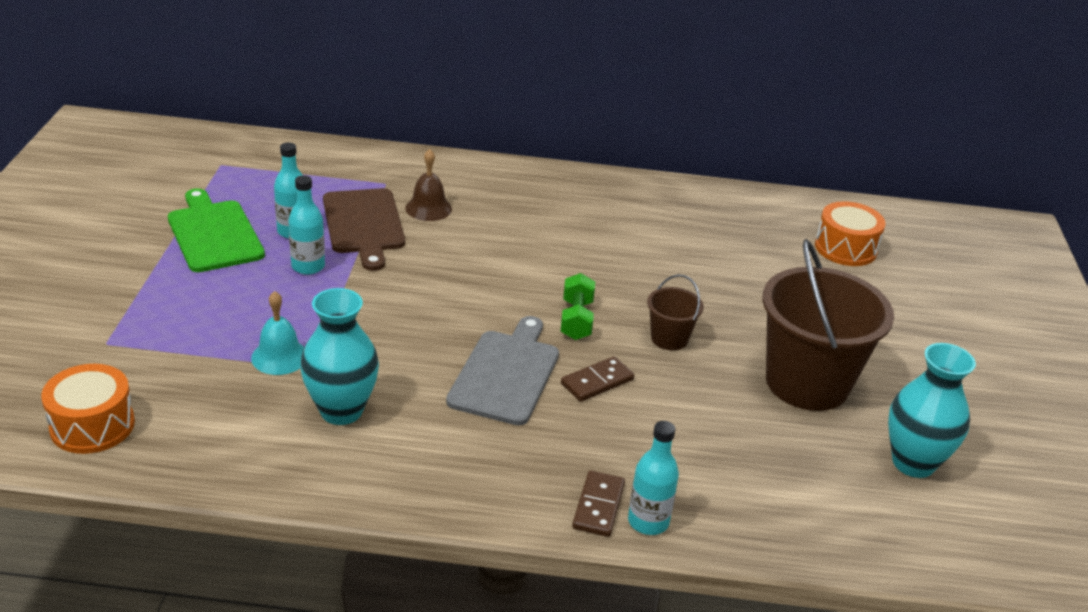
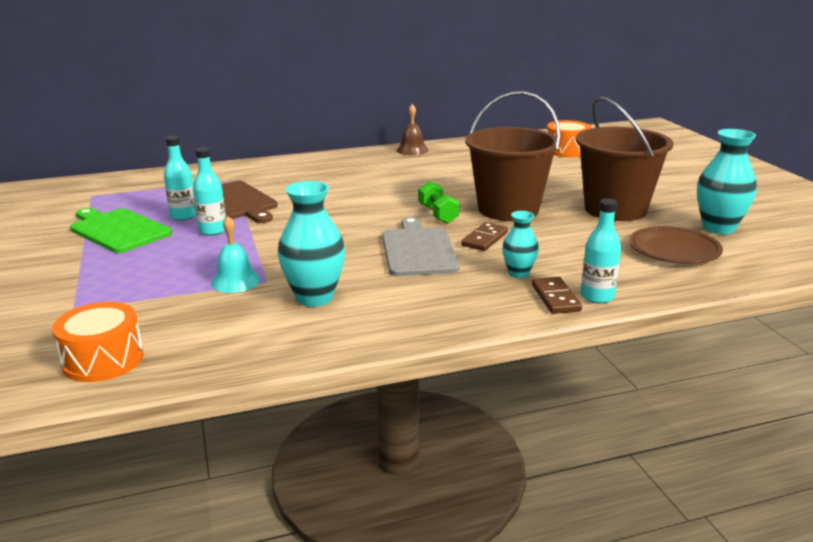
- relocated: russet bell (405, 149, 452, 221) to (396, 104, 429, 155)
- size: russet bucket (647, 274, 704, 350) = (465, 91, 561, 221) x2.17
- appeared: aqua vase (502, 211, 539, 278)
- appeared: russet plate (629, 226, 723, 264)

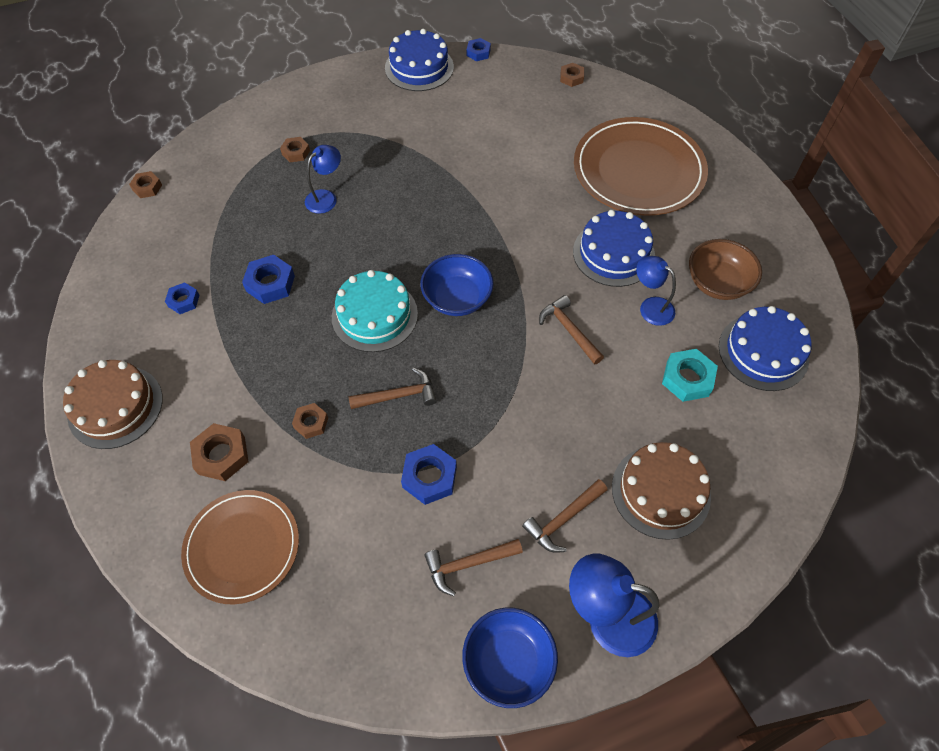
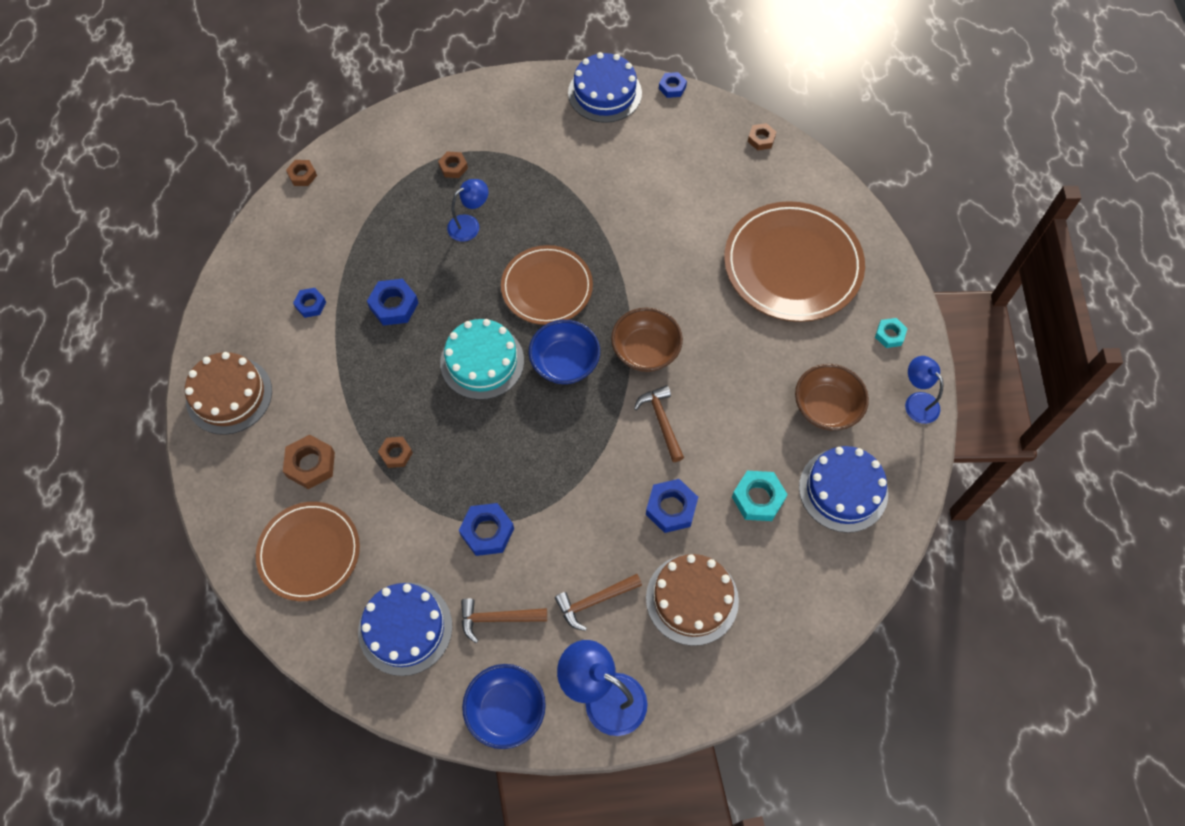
- missing: russet carpenter's hammer (348, 368, 437, 409)
- relocated: blue cake (573, 210, 655, 287) to (358, 582, 452, 676)
- relocated: blue lamp (636, 256, 676, 326) to (905, 356, 944, 424)
- appeared: russet plate (501, 245, 593, 325)
- appeared: russet deep dish (611, 308, 683, 372)
- appeared: blue hexagon nut (646, 479, 698, 533)
- appeared: aqua hexagon nut (875, 318, 908, 348)

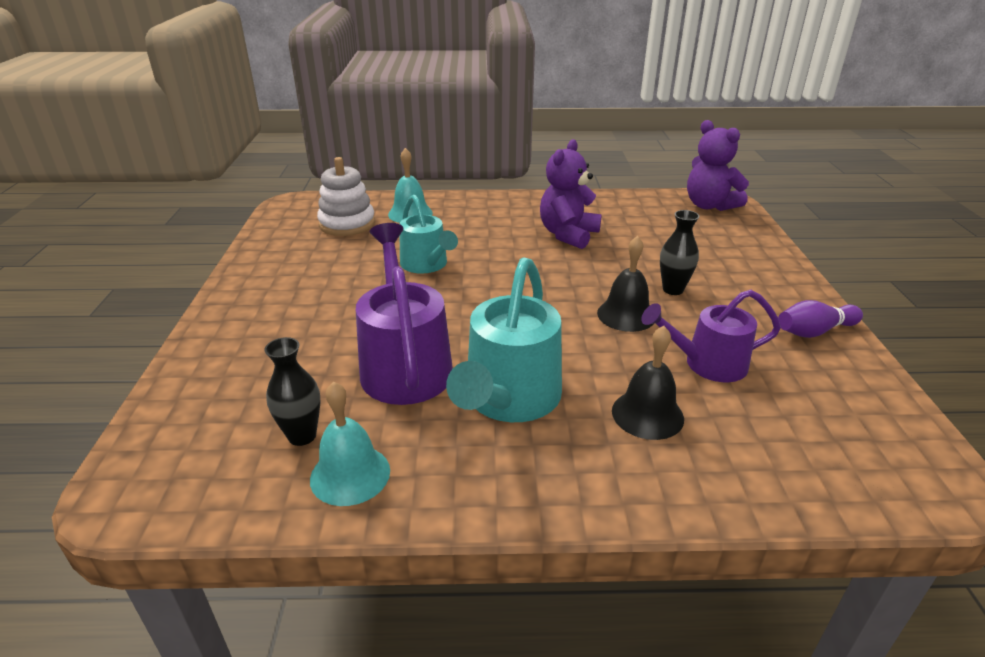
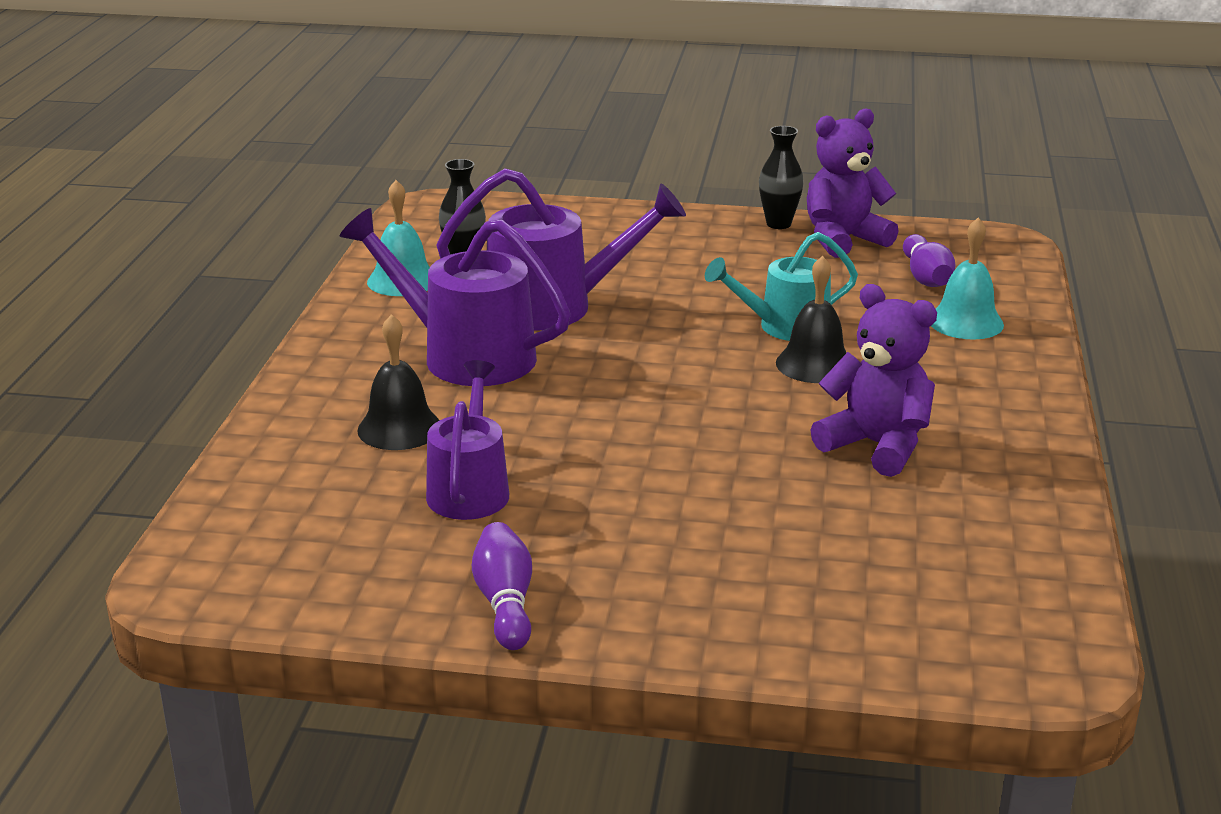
- exchanged: pure white ring stacker (317, 157, 375, 236) to royal purple skittle (903, 234, 956, 287)
- colour: aqua sprinkling can (446, 257, 562, 422) to royal purple sprinkling can (339, 208, 571, 386)
- relocated: black bell (597, 236, 653, 332) to (776, 256, 847, 383)
- relocated: black vase (660, 210, 699, 295) to (759, 126, 804, 229)
- relocated: royal purple teddy (687, 120, 749, 211) to (807, 108, 899, 258)

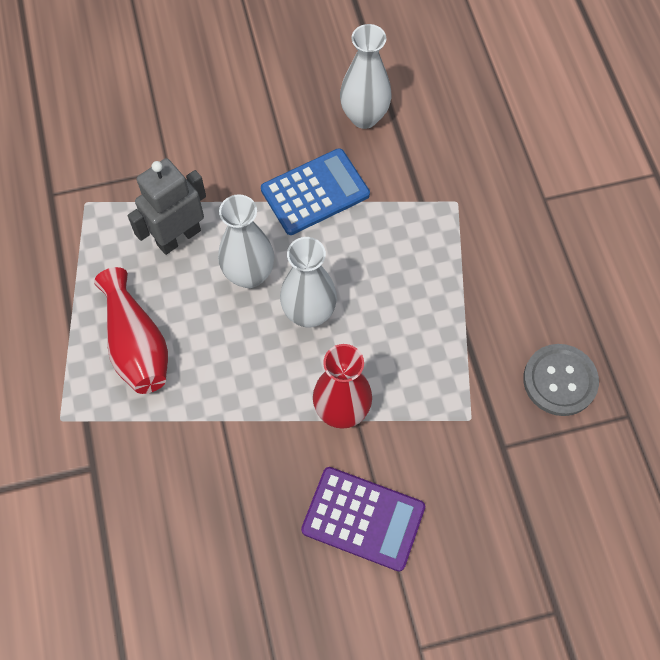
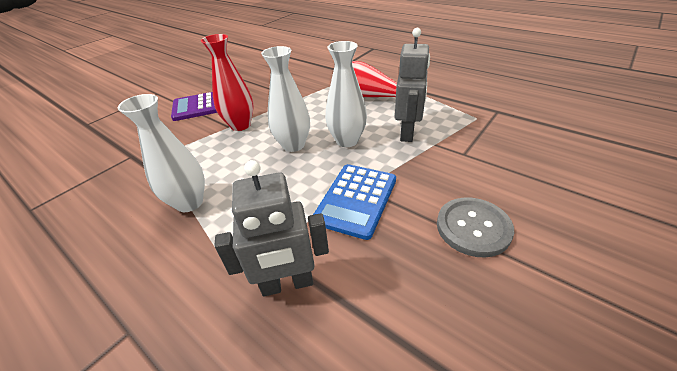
- relocated: pure white vase (340, 24, 392, 129) to (118, 94, 205, 212)
- relocated: ash-grey shirt button (523, 344, 599, 416) to (437, 197, 514, 257)
- appeared: ash-grey robot (214, 160, 329, 296)

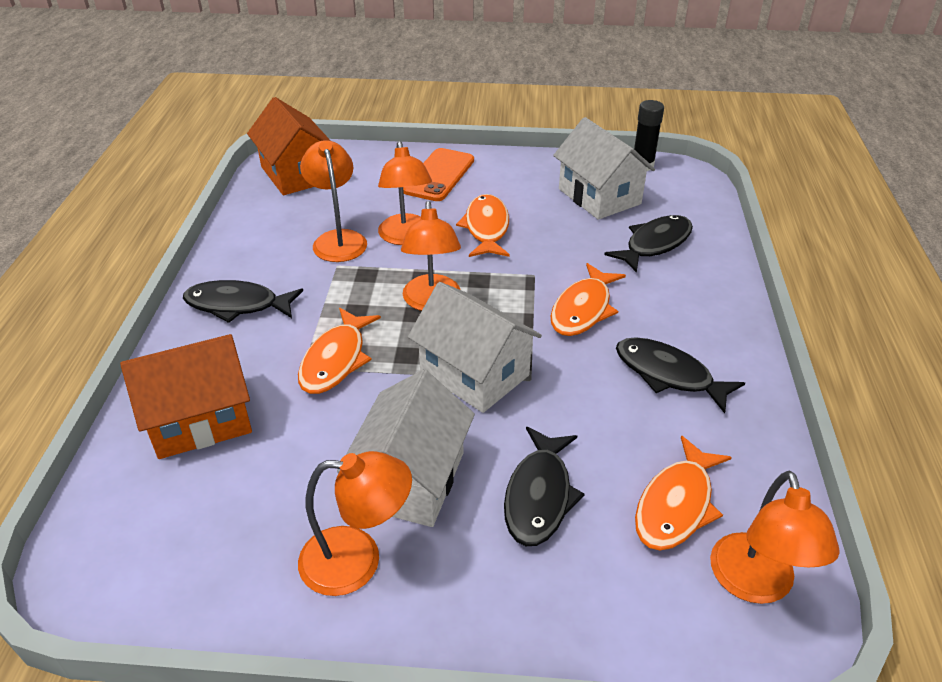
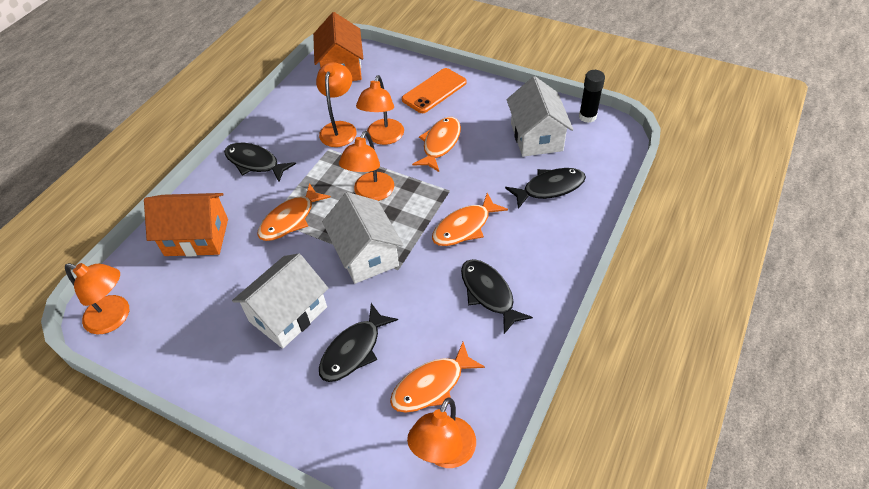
- relocated: bright orange lamp (298, 451, 412, 596) to (65, 263, 129, 334)

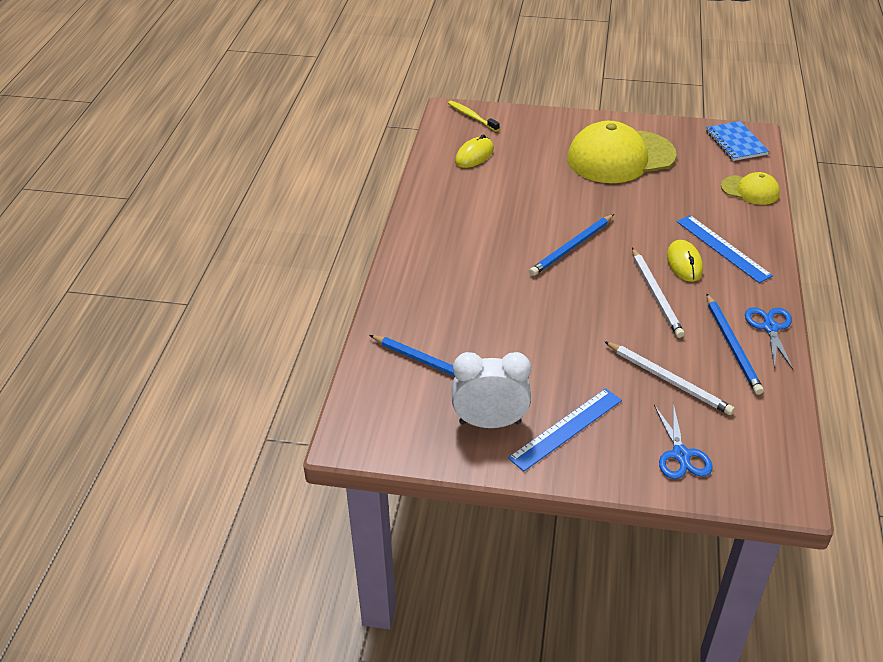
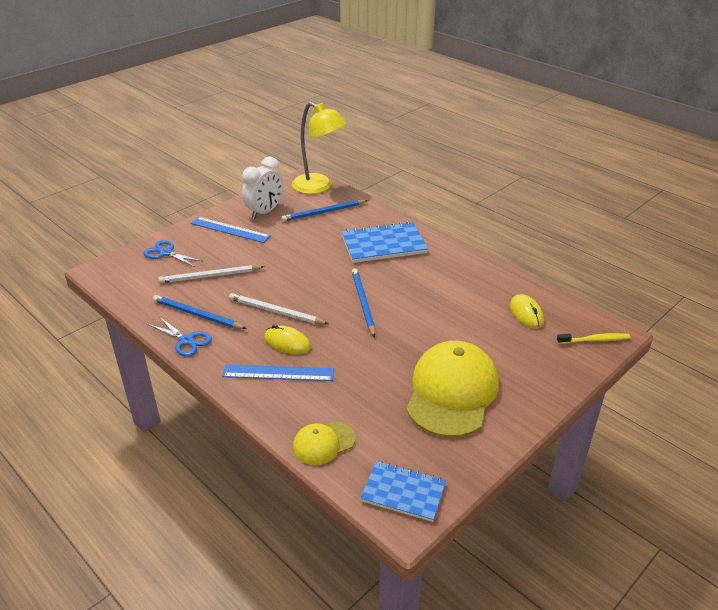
- spun: blue straightedge (508, 388, 622, 471) = (191, 217, 271, 243) 60 degrees counterclockwise
- appeared: golden lamp (292, 102, 347, 194)
- appeared: blue notepad (341, 222, 428, 263)

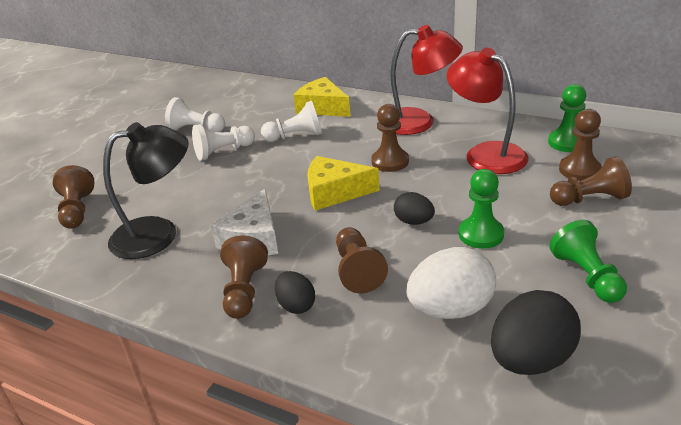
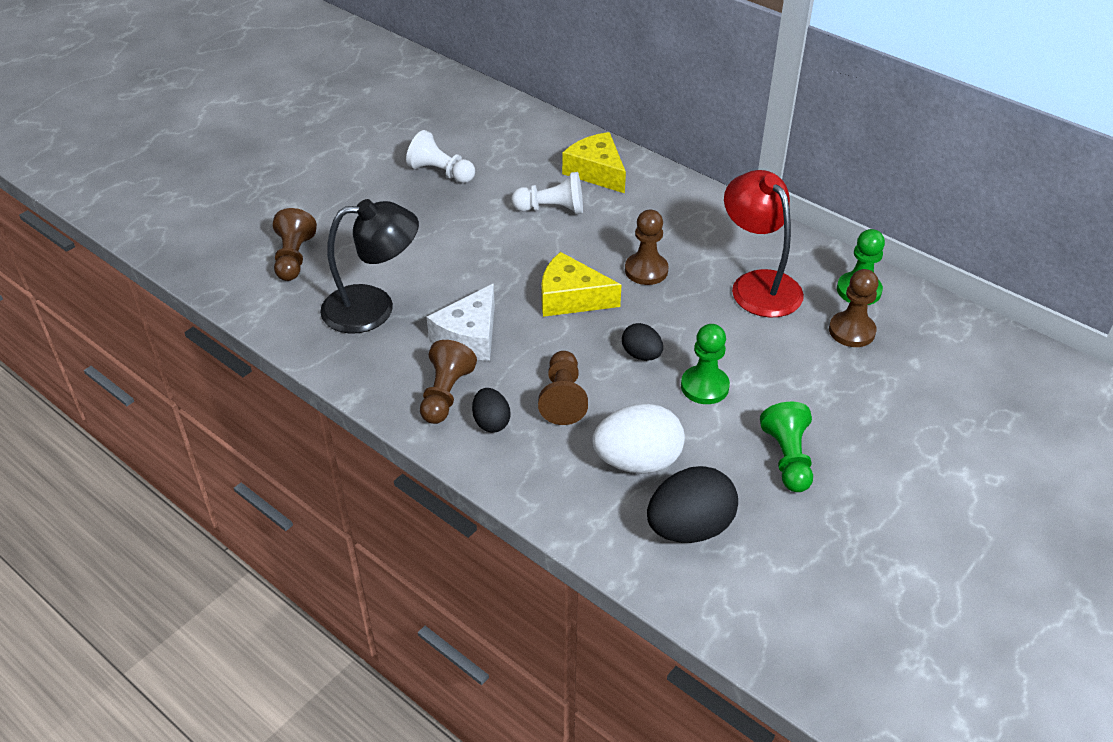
- missing: pure white chess pawn (192, 124, 255, 161)
- missing: crimson lamp (390, 25, 463, 135)
- missing: russet chess pawn (550, 156, 632, 206)

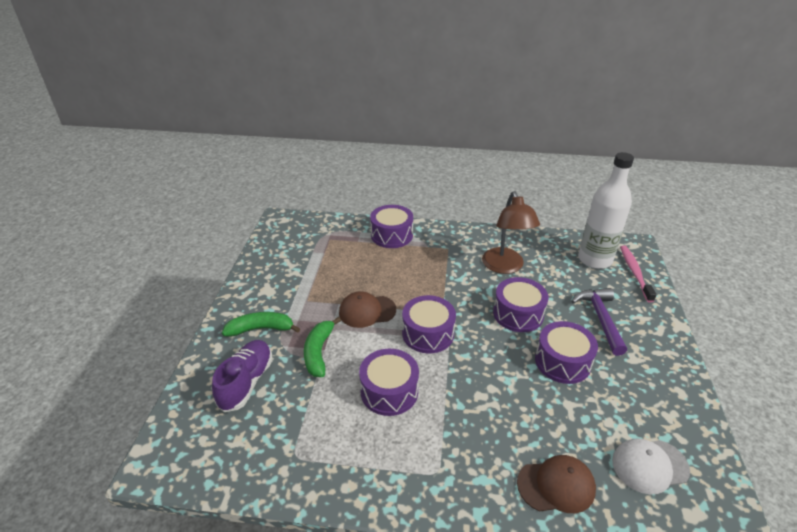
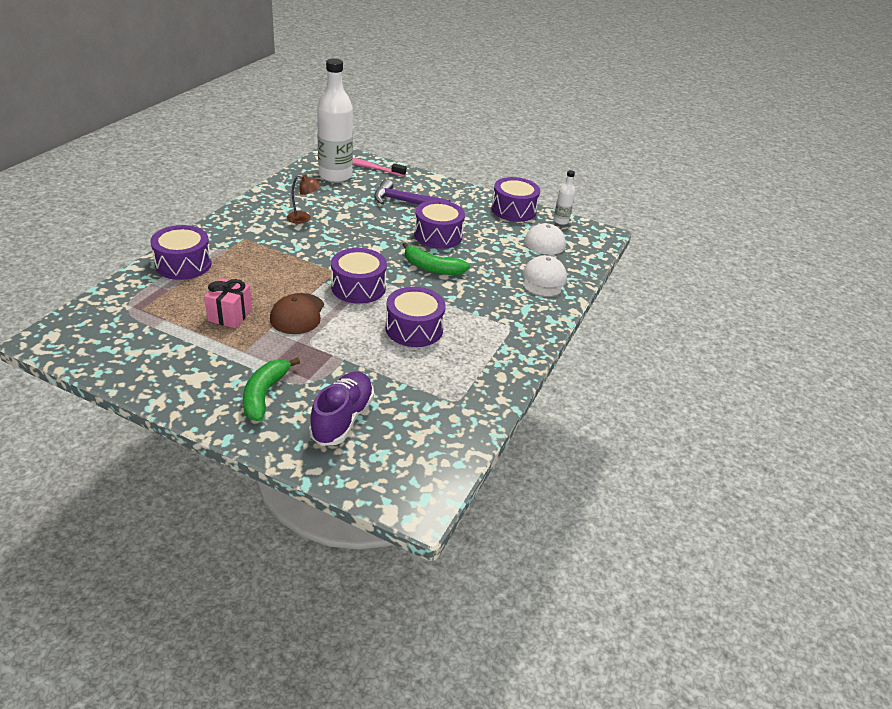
- spun: royal purple sneaker (212, 340, 273, 412) = (309, 371, 374, 446) 75 degrees clockwise
- relocated: emerald banana fruit (304, 317, 341, 377) to (402, 242, 470, 275)
- size: russet lamp (482, 191, 540, 274) = (287, 174, 321, 224) x0.53
- relocated: royal purple snare drum (493, 277, 548, 332) to (491, 177, 540, 222)
- colour: russet peaked cap (517, 455, 596, 513) to pure white peaked cap (523, 255, 567, 297)
- appeared: pink present (204, 278, 252, 328)
- appeared: pure white bottle (554, 170, 575, 225)

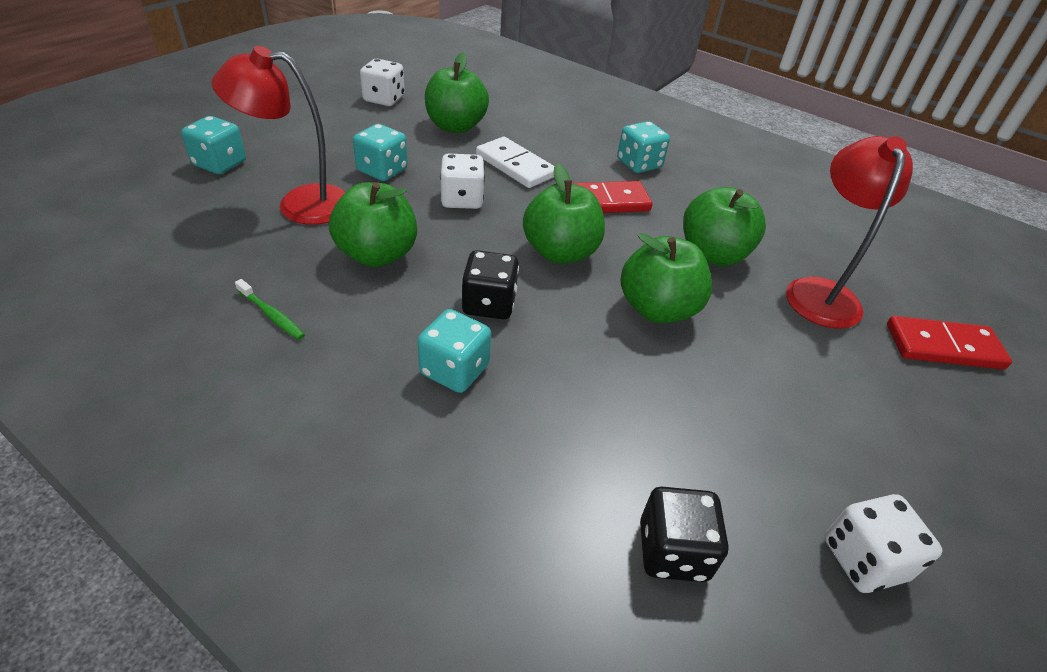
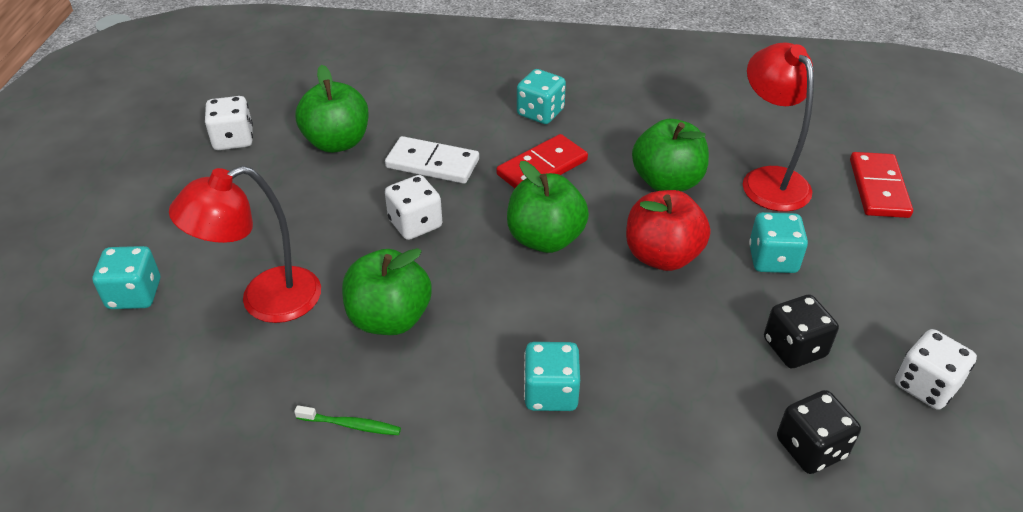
- relocated: aqua die (353, 124, 408, 181) to (749, 212, 808, 273)
- relocated: black die (462, 250, 519, 319) to (764, 294, 839, 368)
- colour: emerald apple (620, 233, 712, 323) to crimson apple (626, 190, 710, 271)
- spun: crimson domino tile (887, 316, 1012, 369) = (850, 152, 913, 218) 60 degrees counterclockwise

